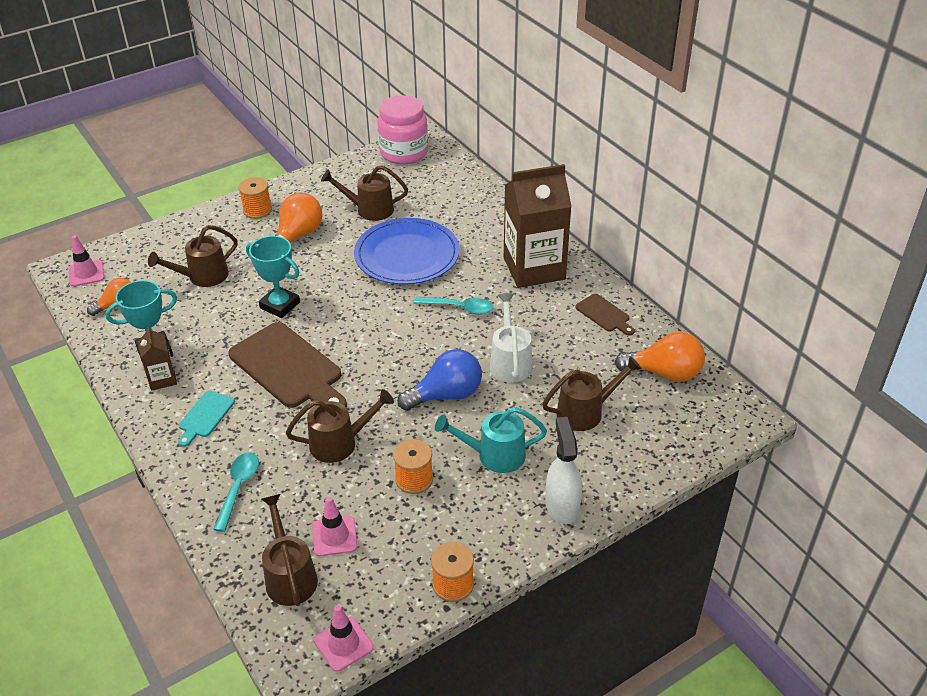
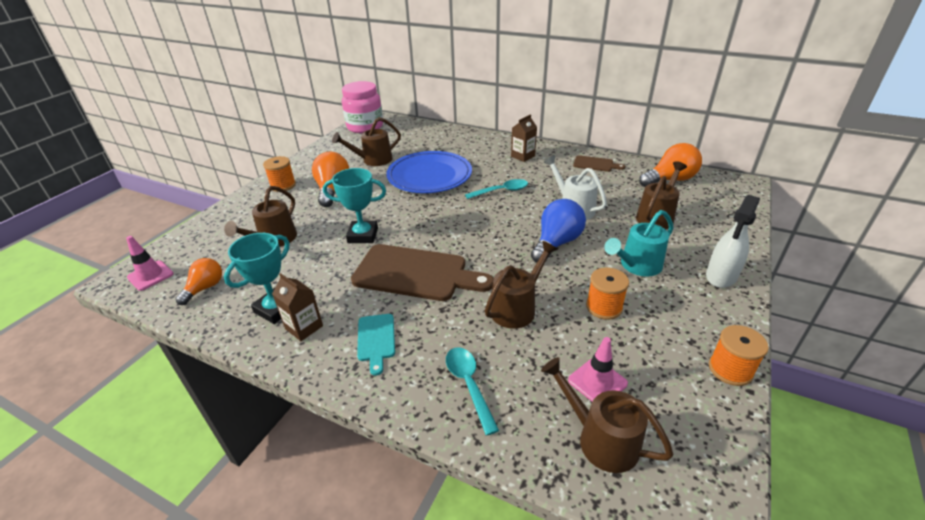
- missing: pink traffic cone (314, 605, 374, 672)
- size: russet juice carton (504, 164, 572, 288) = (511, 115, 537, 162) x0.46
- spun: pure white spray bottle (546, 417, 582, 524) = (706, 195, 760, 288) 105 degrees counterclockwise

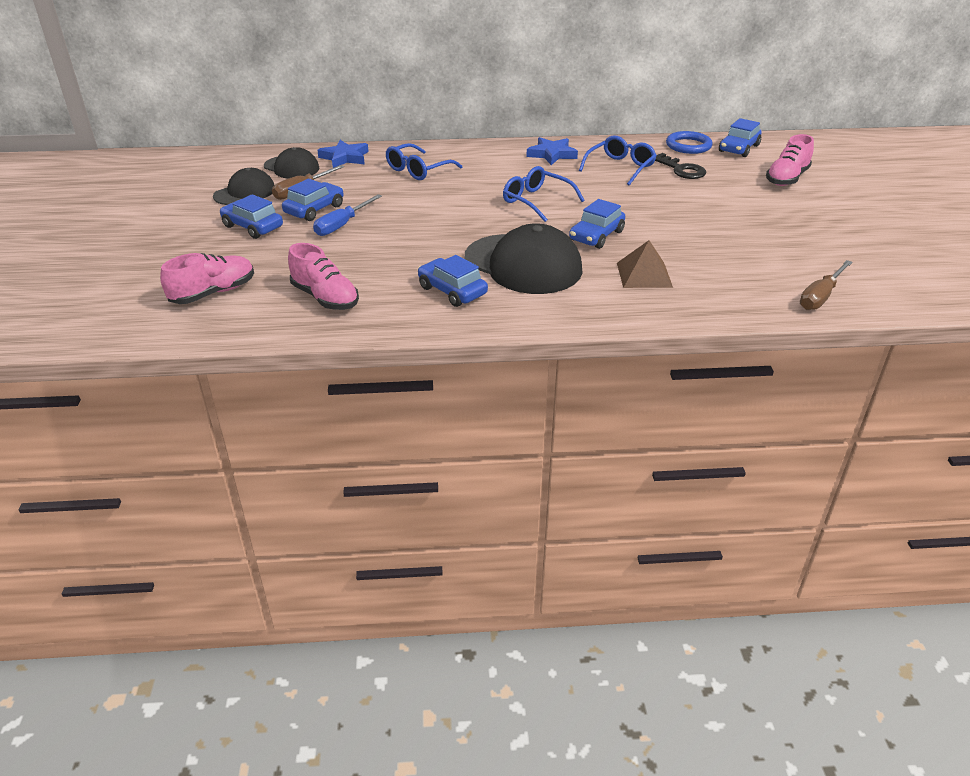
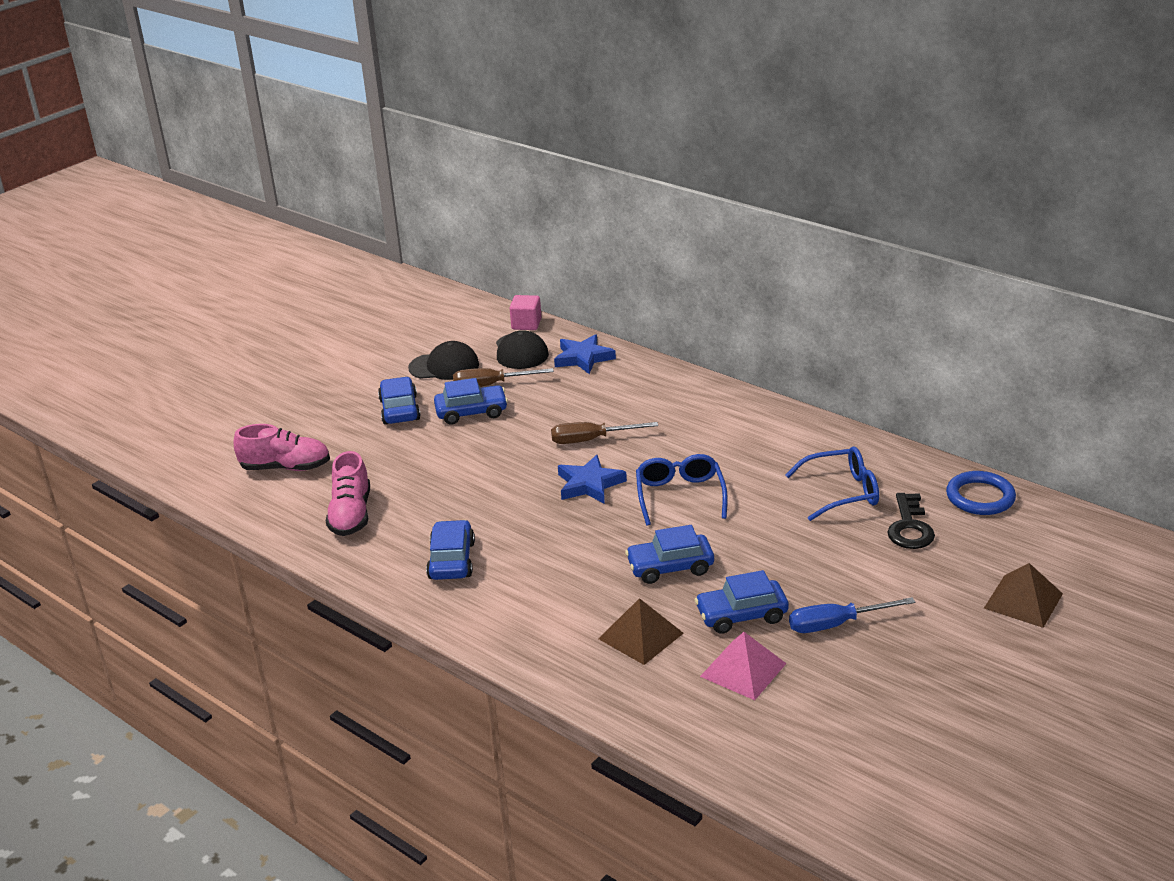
- relocated: blue screwdriver (313, 194, 382, 236) to (789, 597, 915, 633)
- missing: blue spectacles (386, 143, 462, 180)
- missing: black peaked cap (465, 224, 582, 294)
- relocated: blue star shape (526, 137, 578, 165) to (558, 455, 627, 504)
- relocated: blue car (719, 118, 761, 157) to (695, 570, 789, 634)
- exchanged: pink sneaker (766, 134, 814, 186) to russet pyramid (984, 563, 1063, 628)
- relocated: russet screwdriver (800, 260, 853, 310) to (551, 422, 658, 444)
- appeared: pink block (510, 295, 542, 330)
- appeared: pink pyramid (700, 632, 787, 700)

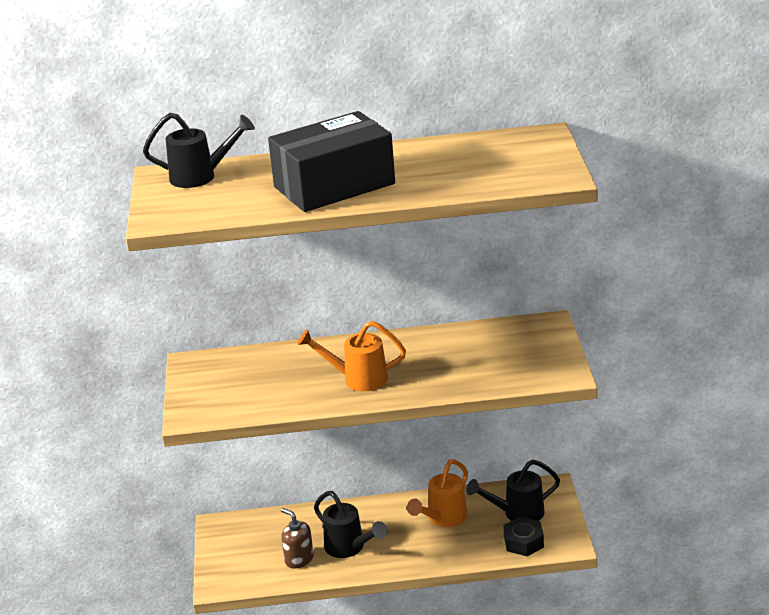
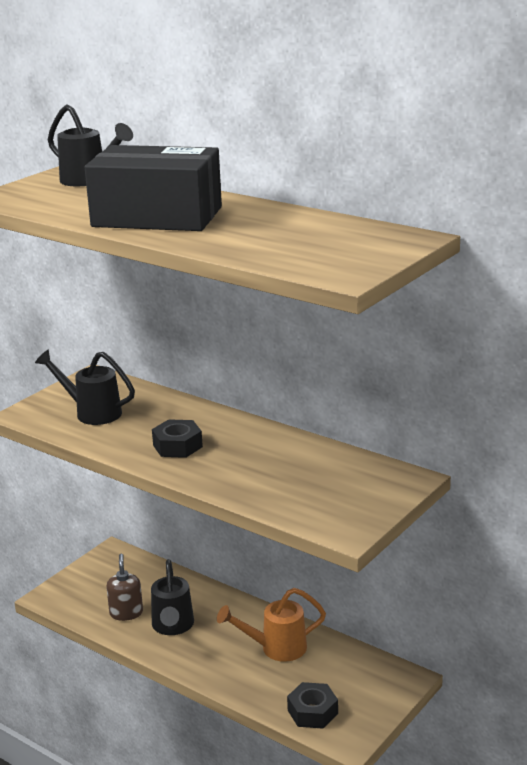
- exchanged: bright orange sprinkling can (297, 321, 406, 391) to black hexagon nut (152, 419, 203, 458)
- relocated: black sprinkling can (466, 459, 560, 521) to (35, 350, 135, 425)

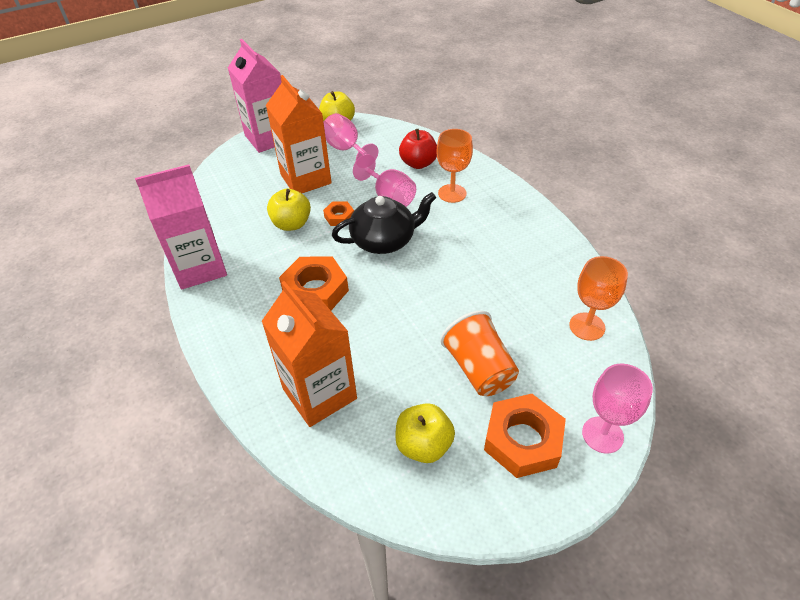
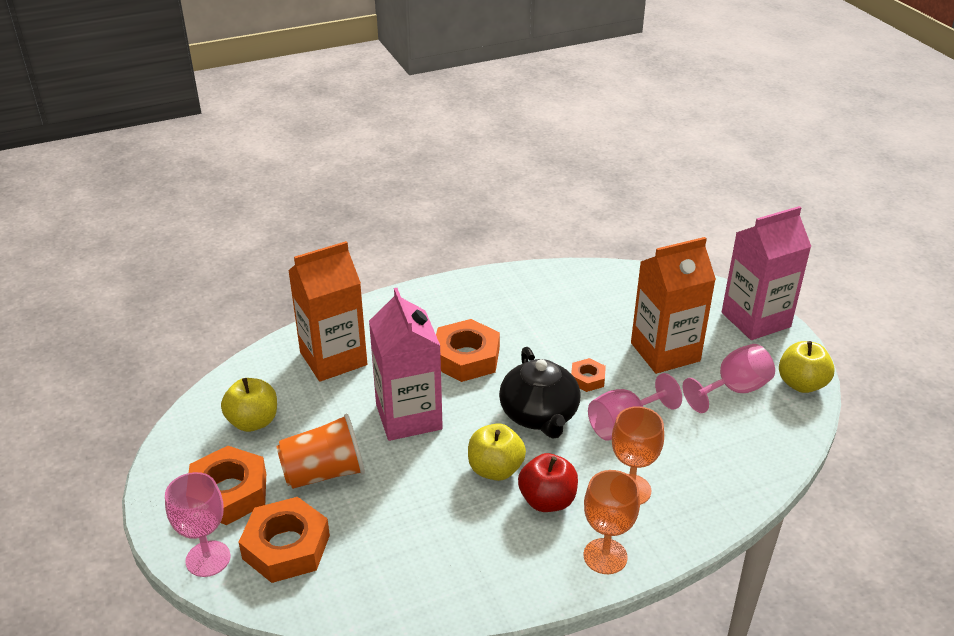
- relocated: pink juice carton (135, 164, 227, 290) to (369, 288, 443, 441)
- relocated: golden apple (267, 189, 311, 231) to (468, 423, 526, 481)
- relocated: crimson apple (399, 129, 437, 169) to (518, 453, 578, 512)
- relocated: bright orange chalice (569, 256, 628, 341) to (584, 470, 640, 574)
- appeared: bright orange hexagon nut (238, 497, 330, 583)

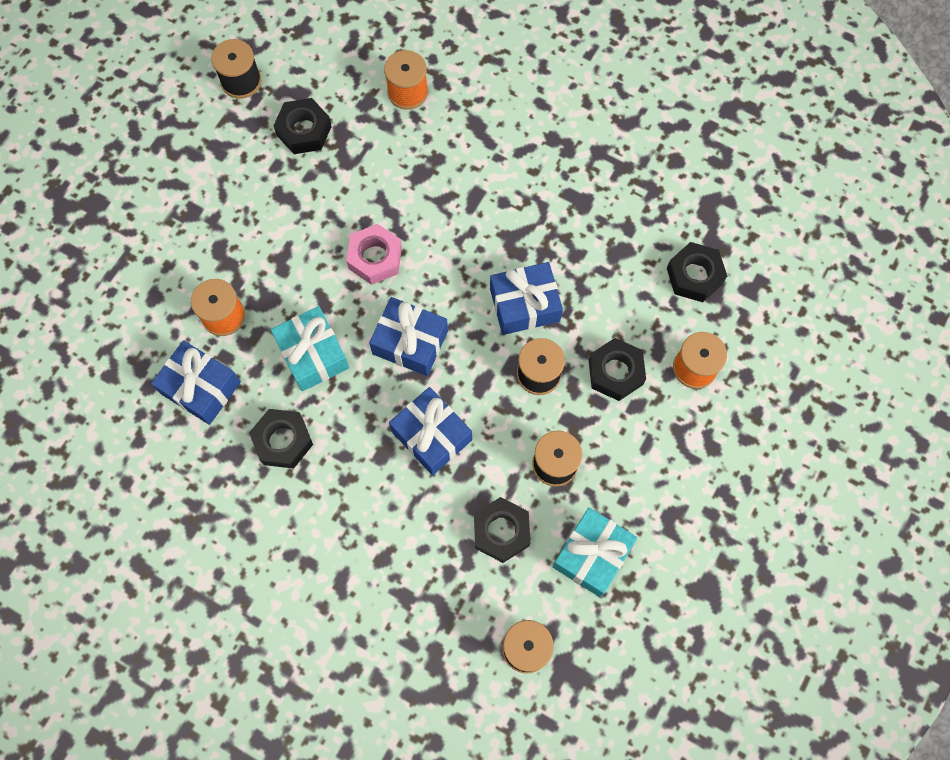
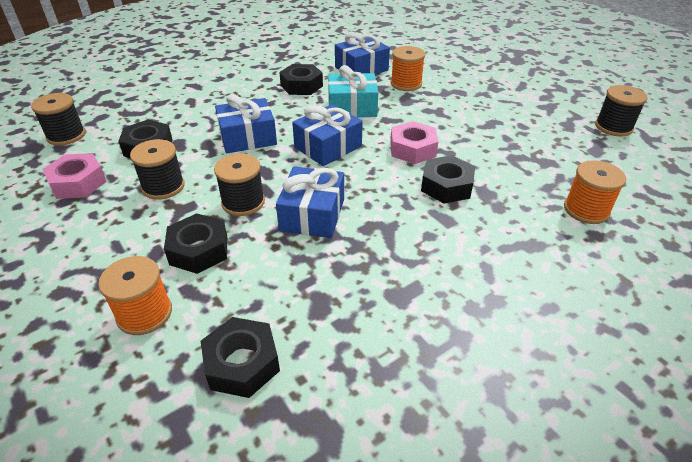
- relocated: black hexagon nut (274, 98, 332, 154) to (421, 155, 475, 203)
- exchanged: aqua present (553, 507, 637, 597) to pink hexagon nut (42, 153, 107, 199)

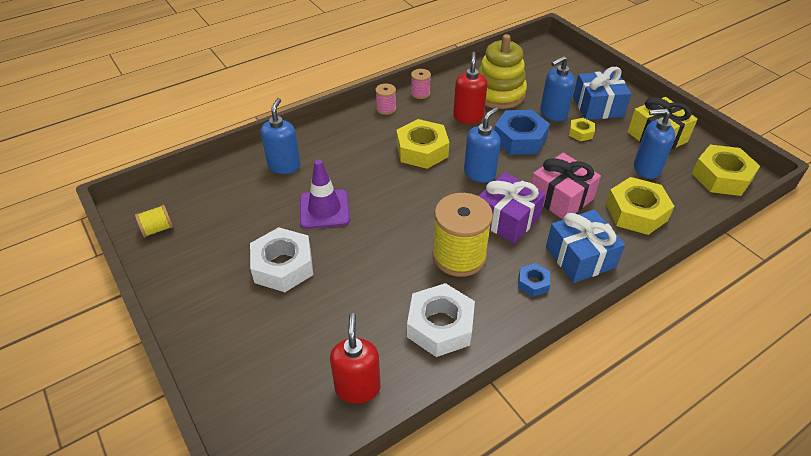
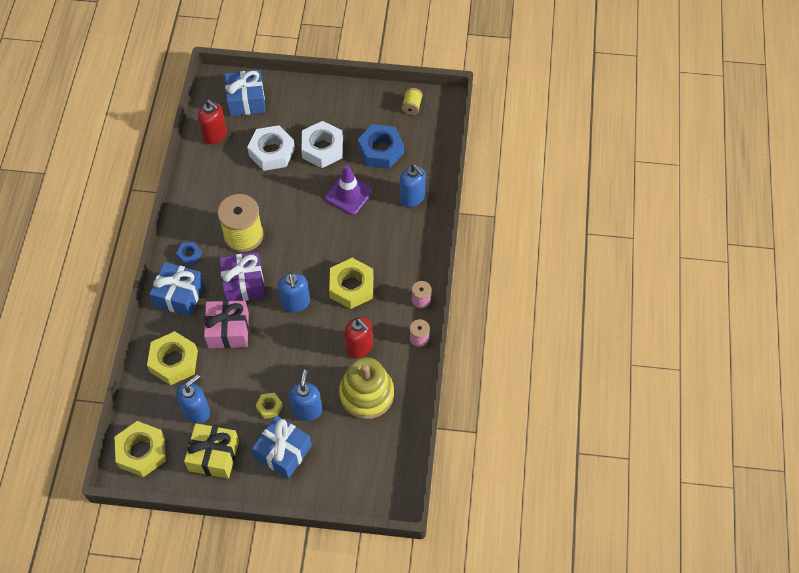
- relocated: pure white hexagon nut (407, 283, 475, 357) to (247, 125, 295, 171)
- relocated: blue hexagon nut (494, 110, 550, 155) to (358, 124, 404, 169)
- appeared: blue present (225, 70, 265, 116)

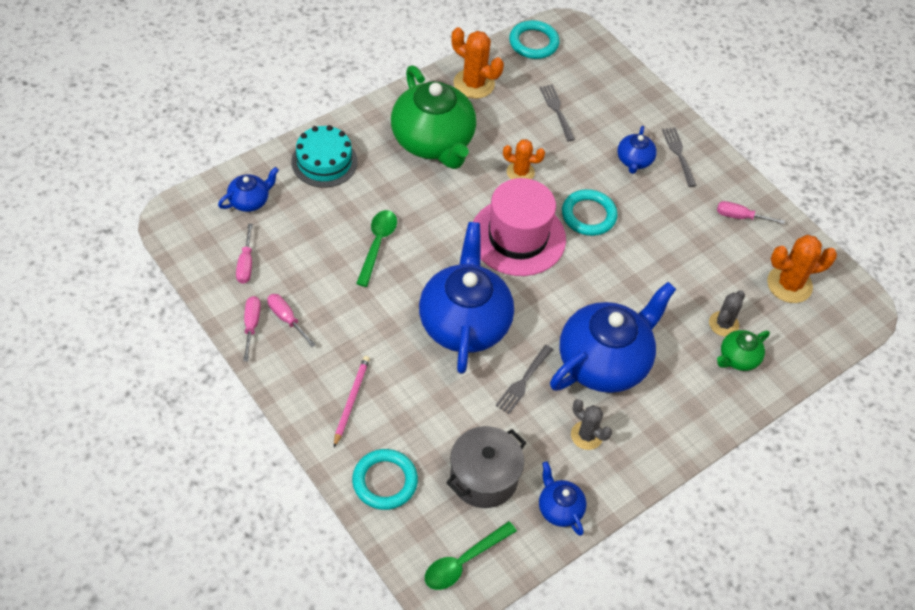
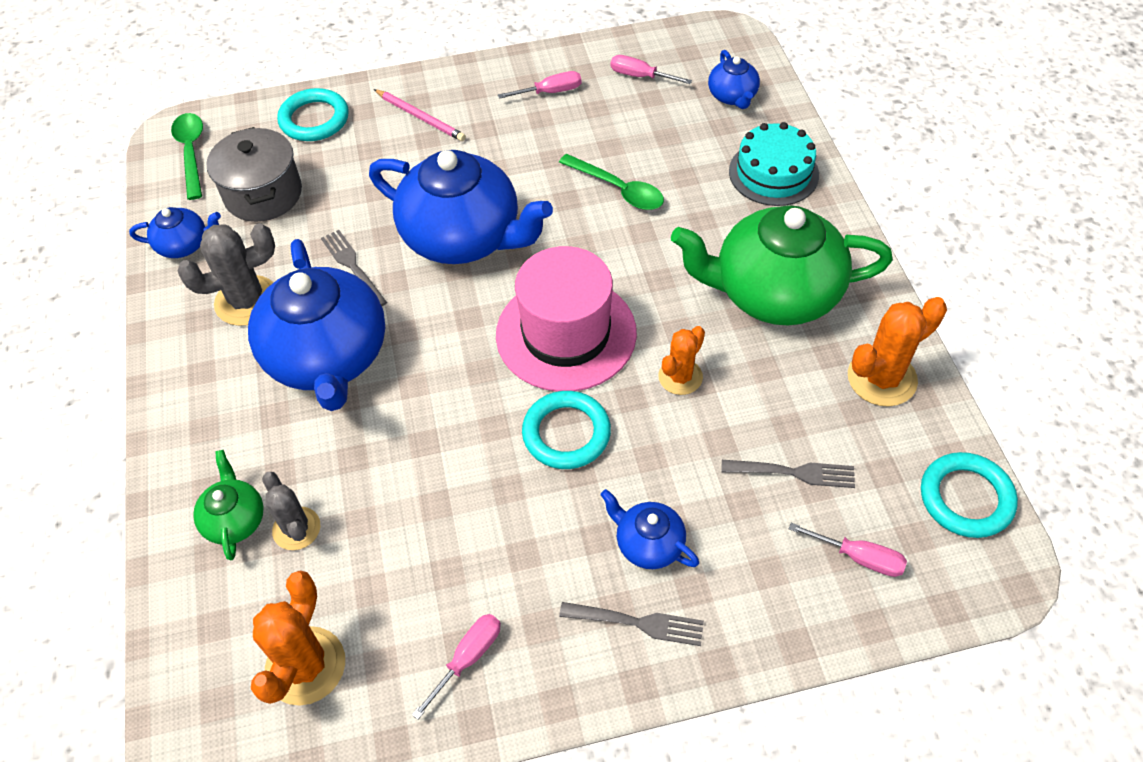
- relocated: pink screwdriver (243, 296, 261, 361) to (789, 523, 907, 577)
- size: ash-grey saguaro cactus (571, 399, 612, 450) = (177, 223, 275, 326) x1.54

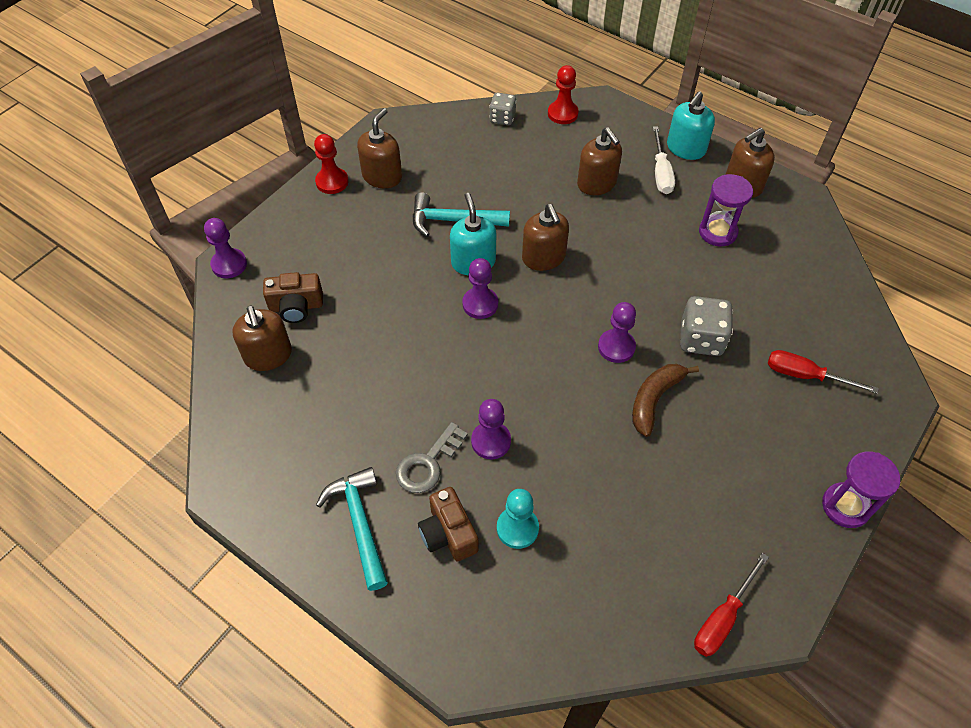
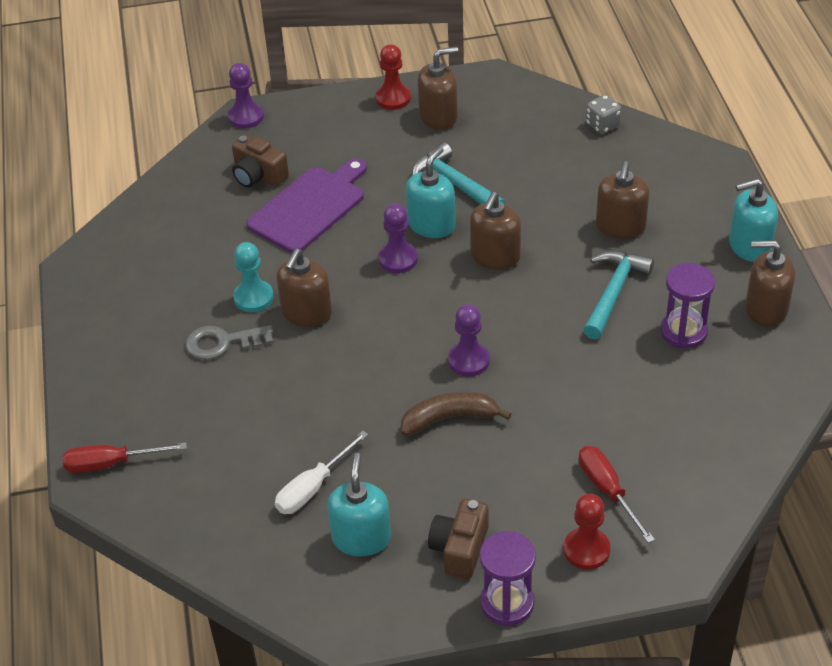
- relocated: russet pump bottle (232, 306, 292, 371) to (277, 249, 332, 327)
- relocated: aqua carpenter's hammer (316, 467, 388, 591) to (583, 251, 654, 339)
- relocated: russet compact camera (418, 487, 479, 562) to (428, 499, 488, 579)
- missing: royal purple chess pawn (471, 399, 511, 459)
- relocated: aqua chess pawn (497, 489, 539, 549) to (233, 242, 274, 312)
- relocated: crimson chess pawn (548, 65, 579, 124) to (564, 494, 610, 570)
- relocated: pure white screwdriver (653, 126, 675, 194) to (275, 431, 368, 514)
- missing: ash-grey die (680, 296, 733, 356)
- relocated: crimson screwdriver (694, 553, 769, 657) to (62, 442, 187, 473)
- appeared: royal purple bread board (246, 158, 367, 253)
- appeared: aqua pump bottle (327, 453, 391, 556)

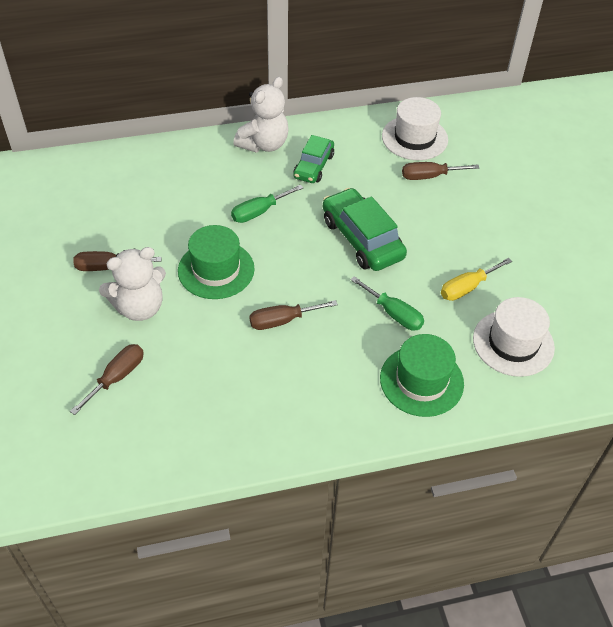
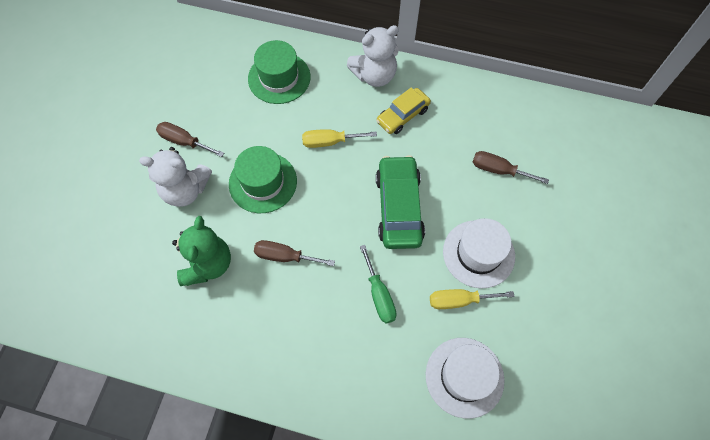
- missing: russet screwdriver (70, 344, 144, 415)
- colour: emerald screwdriver (231, 185, 303, 223) to golden screwdriver (302, 129, 377, 148)
- colour: emerald car (293, 135, 334, 183) to golden car (376, 88, 431, 134)
- relocated: emerald tall hat (380, 334, 464, 417) to (248, 40, 311, 104)
- relocated: pure white tall hat (382, 97, 448, 160) to (443, 218, 515, 289)
- appeared: emerald teddy (172, 216, 231, 286)

